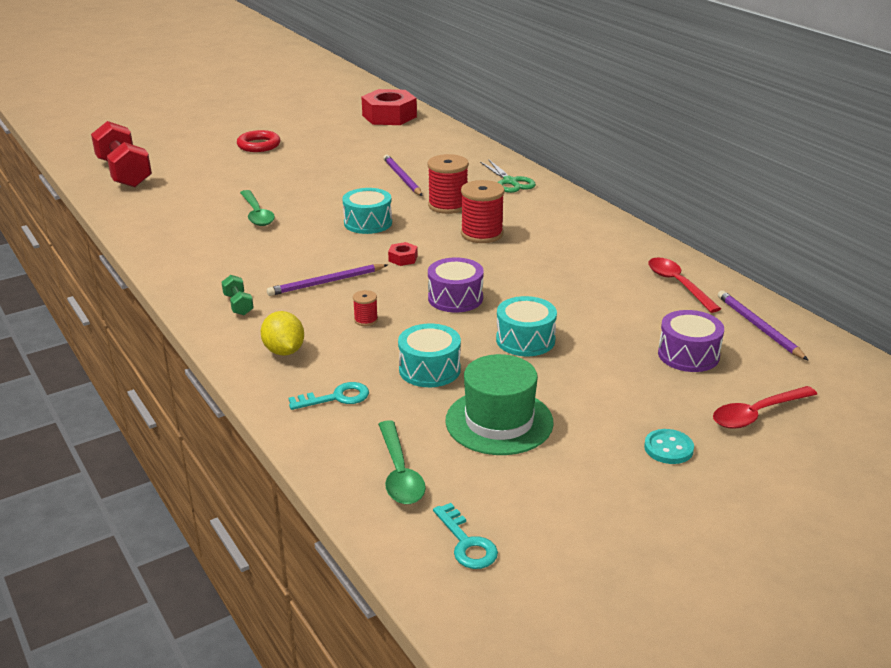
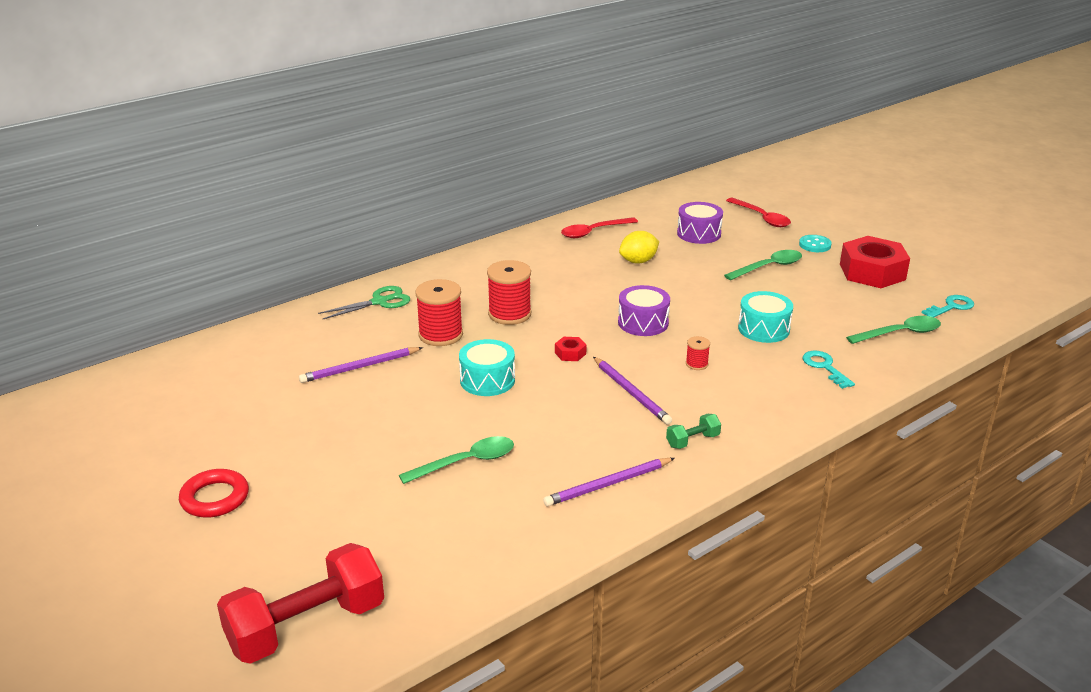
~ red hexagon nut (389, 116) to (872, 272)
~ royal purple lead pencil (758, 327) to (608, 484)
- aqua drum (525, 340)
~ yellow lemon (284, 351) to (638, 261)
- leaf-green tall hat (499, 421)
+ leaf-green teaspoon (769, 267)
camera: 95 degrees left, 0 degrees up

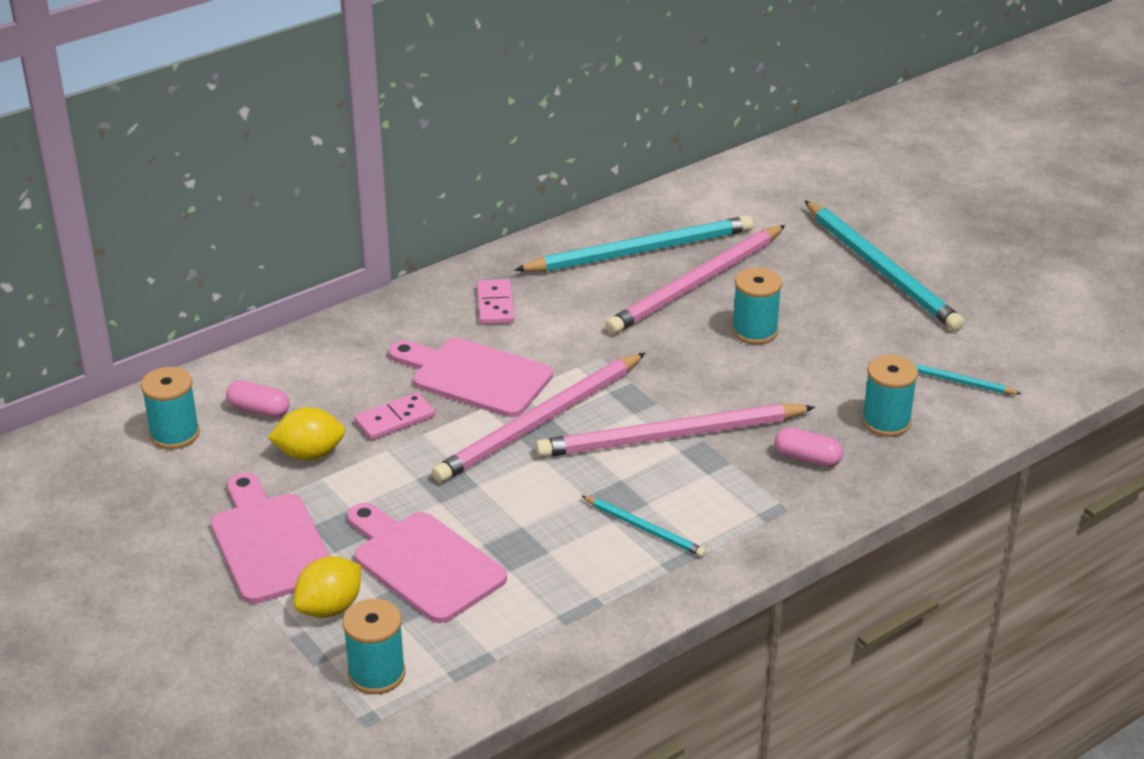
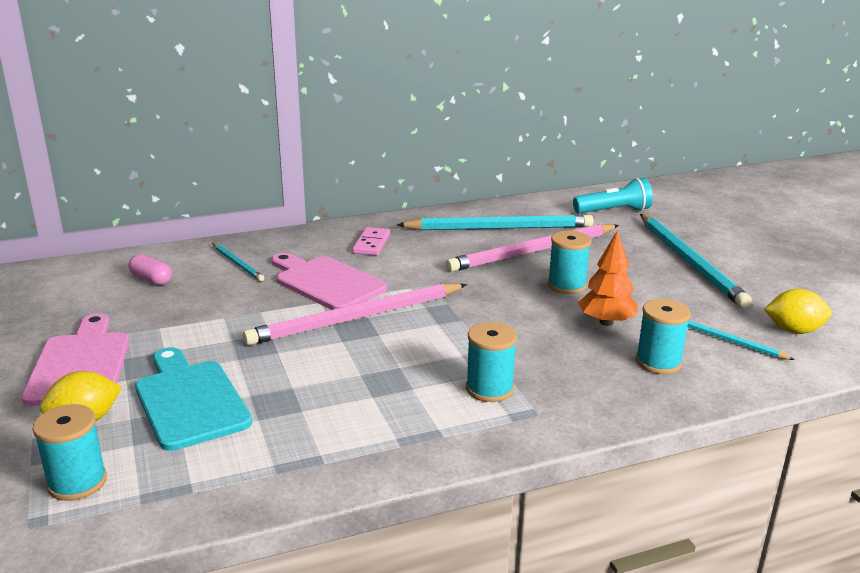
~ aqua spool (174, 434) to (489, 389)
- pink domino (394, 419)
- pink lead pencil (670, 436)
~ yellow lemon (309, 454) to (793, 330)
- pink capsule (807, 458)
~ aqua lead pencil (644, 529) to (237, 264)
~ pink bread board (423, 563) to aqua bread board (189, 400)
+ aqua flashlight (614, 211)
+ bright orange tree (606, 322)
camera: 15 degrees right, 10 degrees down

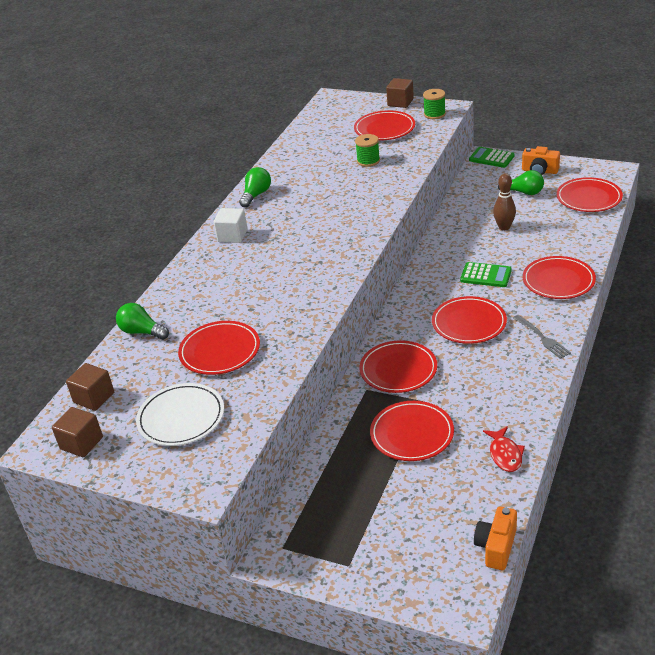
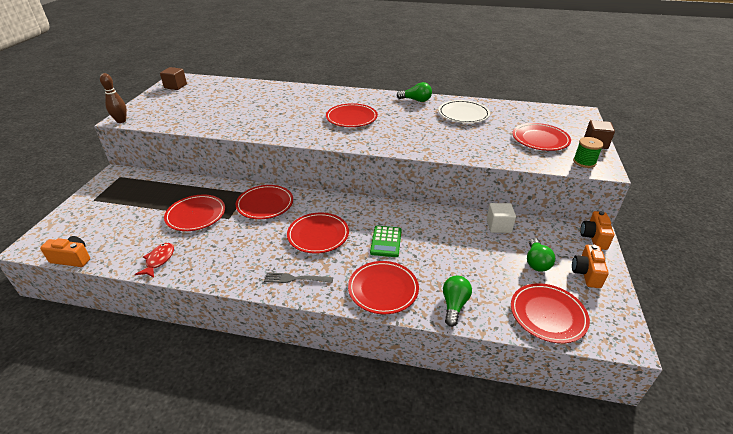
- leaf-green spool (368, 161)
~ leaf-green adding machine (491, 158) to bright orange camera (593, 237)
~ brown skittle (504, 227) to (121, 121)
~ snow-white block (232, 236) to (498, 226)
~ leaf-green lightbulb (142, 332) to (454, 305)
~ ash-grey table fork (542, 338) = (295, 279) 45 degrees clockwise
~ red plate (220, 351) to (351, 118)
- brown block (94, 398)
~ snow-white plate (181, 418) to (463, 114)
~ red fish figure (505, 454) = (159, 260) 120 degrees clockwise
camera: 75 degrees right, 0 degrees up

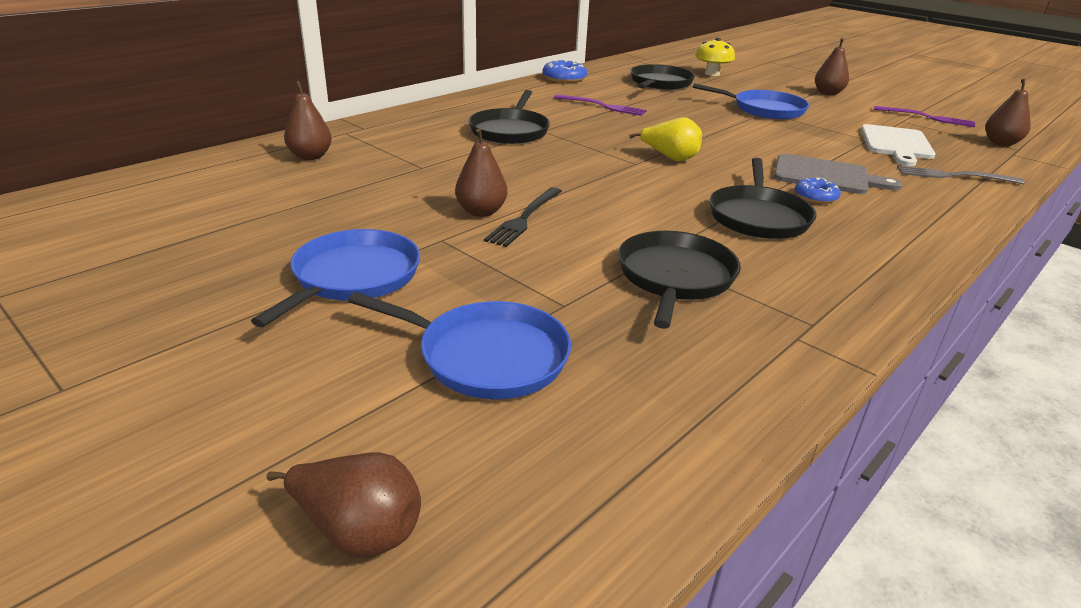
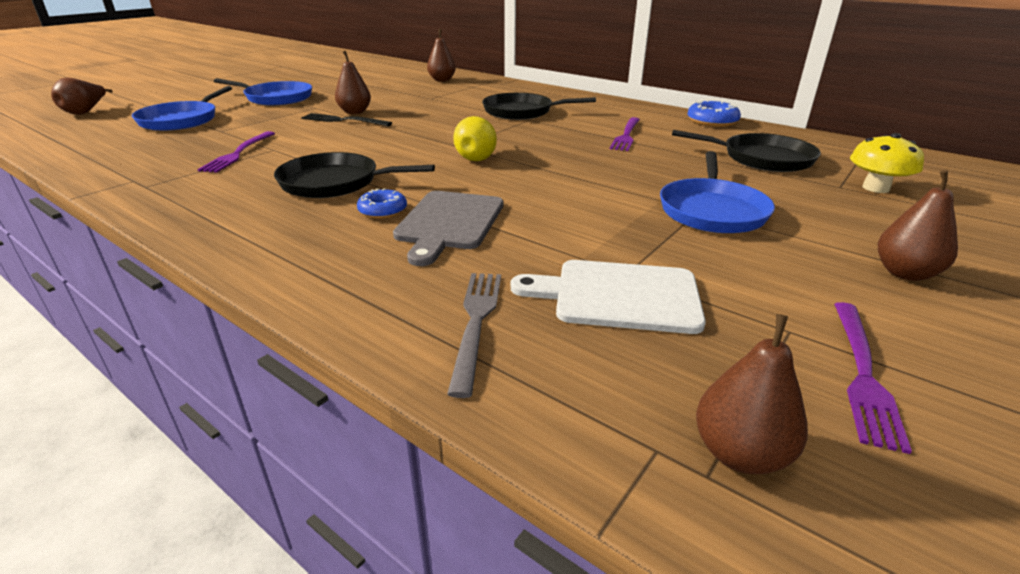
~ black frying pan (675, 277) to royal purple table fork (238, 153)
camera: 85 degrees right, 0 degrees up

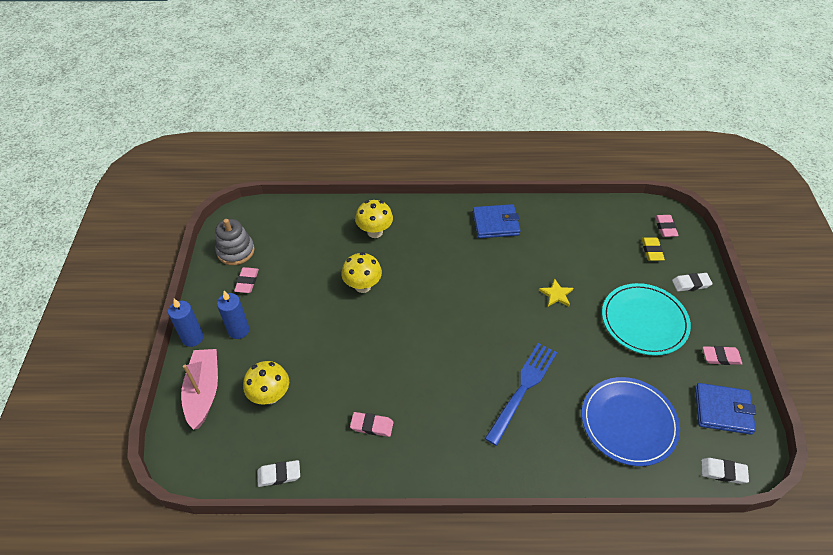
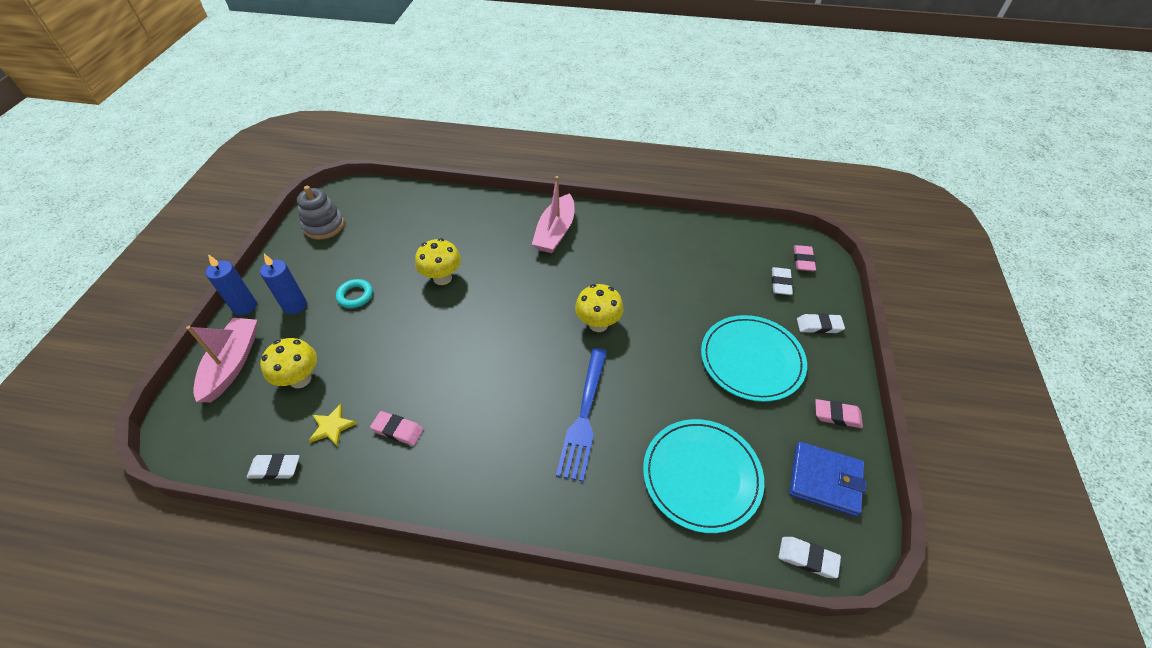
~ yellow toadstool (375, 232) to (598, 324)
- blue wallet (495, 223)
~ yellow gum eraser (651, 251) to snow-white gum eraser (780, 283)
- pink gum eraser (247, 282)
~ yellow star (556, 294) to (332, 426)
~ blue table fork (522, 389) = (584, 416) 150 degrees clockwise
~ blue plate (628, 422) to aqua plate (701, 476)
+ pink boat (555, 232)
+ aqua hoop (355, 296)
camera: 10 degrees right, 0 degrees up

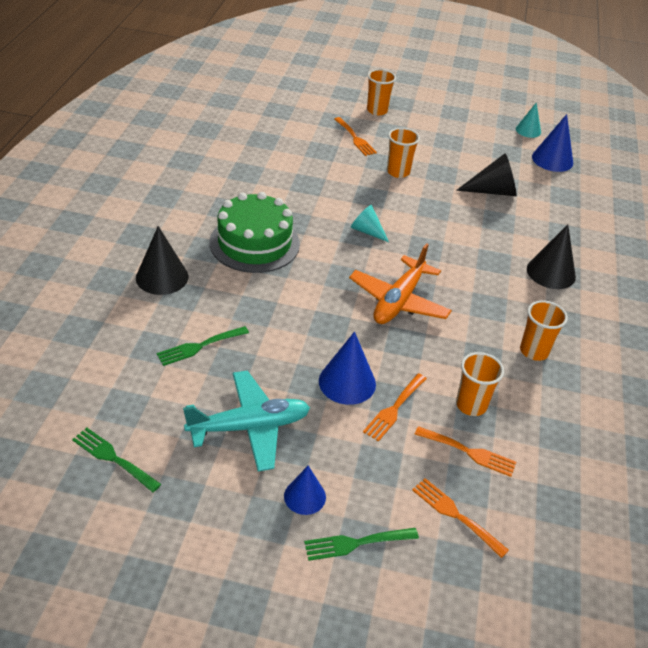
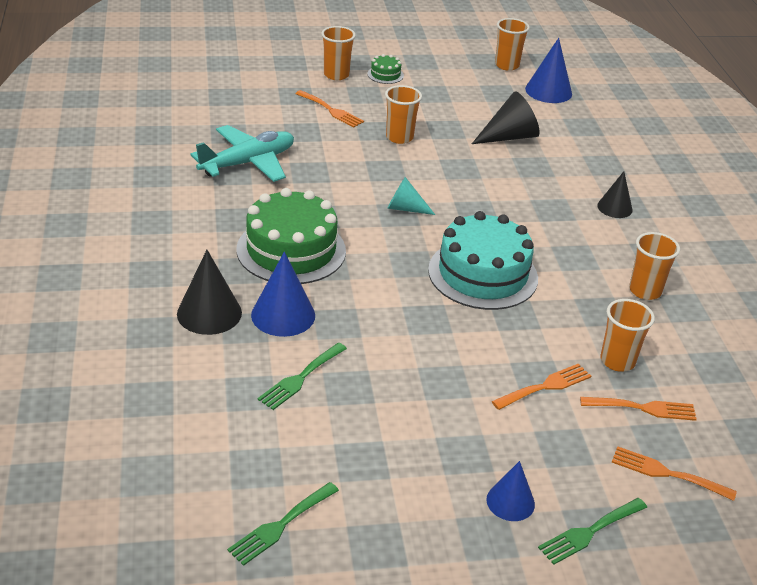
~ aqua cone shape (528, 130) to bright orange cup (507, 65)
~ black cone shape (551, 272) = (614, 207) x0.64
~ bright orange aeroplane (399, 301) to aqua layer cake (483, 274)
~ blue cone shape (347, 382) to (283, 315)
~ aqua aeroplane (249, 427) to (248, 163)
~ bright orange table fork (394, 409) = (545, 386) 135 degrees counterclockwise
~ leaf-green table fork (113, 458) = (281, 525) 60 degrees counterclockwise
+ leaf-green layer cake (385, 74)
camera: 20 degrees left, 5 degrees down

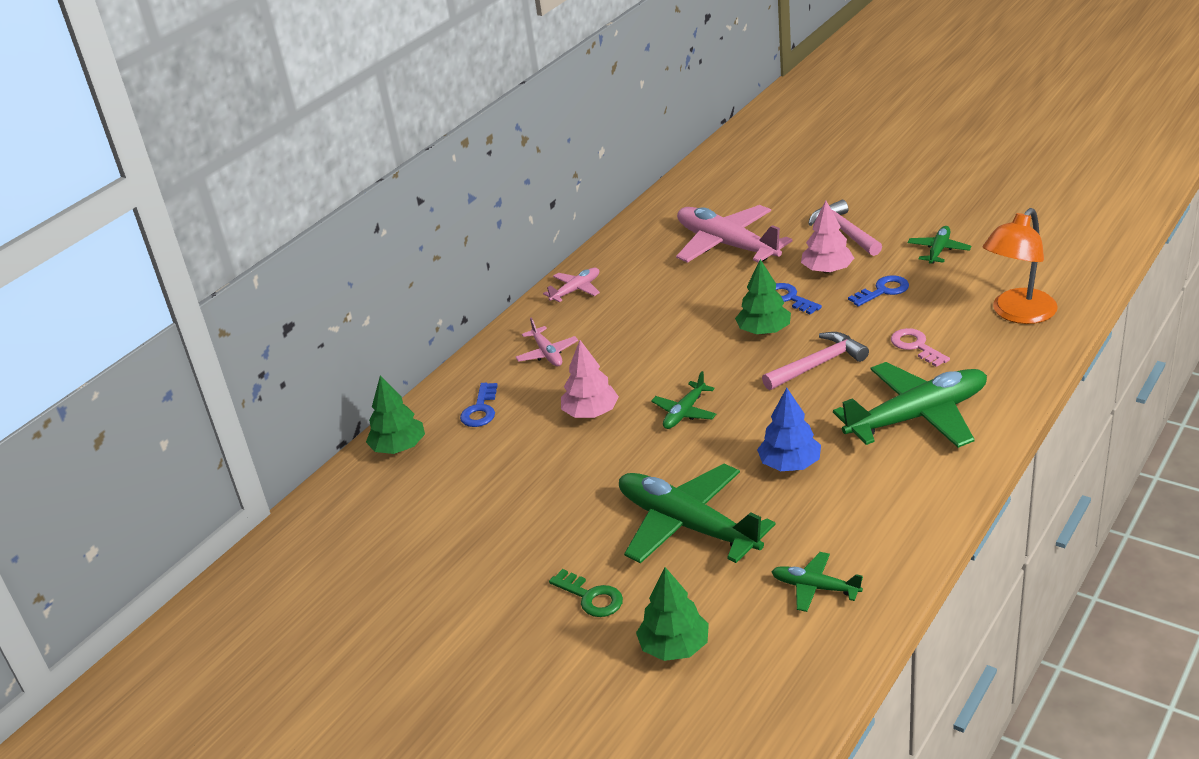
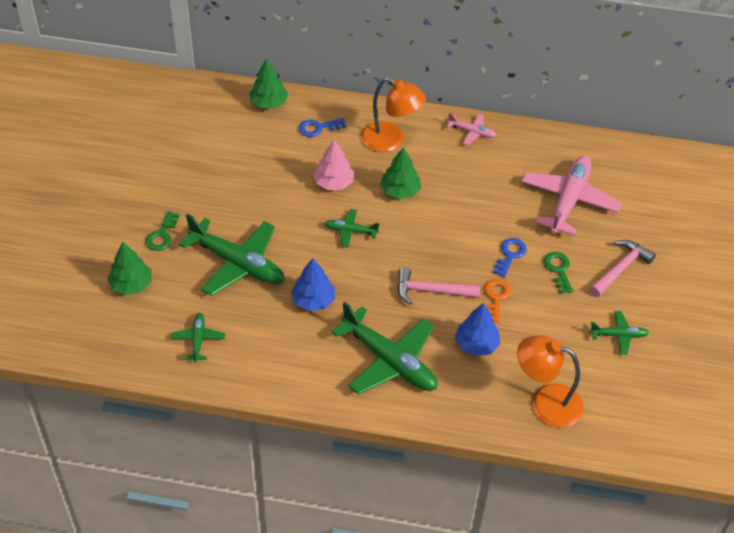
~ pink tree (827, 270) to leaf-green latchkey (558, 270)
~ leaf-green tree (764, 331) to (400, 191)
- blue latchkey (883, 291)
~ pink aeroplane (547, 353) to bright orange lamp (390, 141)
~ pink latchkey (916, 346) to blue tree (476, 344)
~ pink claw hammer (818, 365) = (431, 291) 150 degrees clockwise
~ leaf-green aeroplane (688, 526) = (237, 263) 105 degrees clockwise
+ bright orange latchkey (496, 297)
camera: 60 degrees right, 15 degrees up

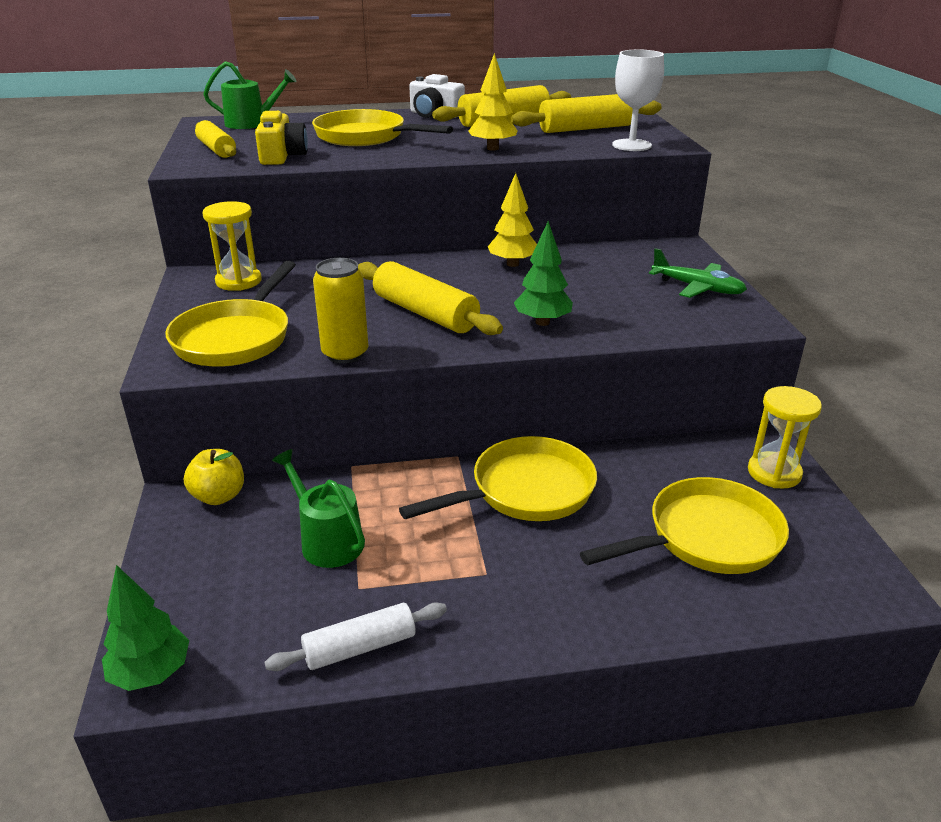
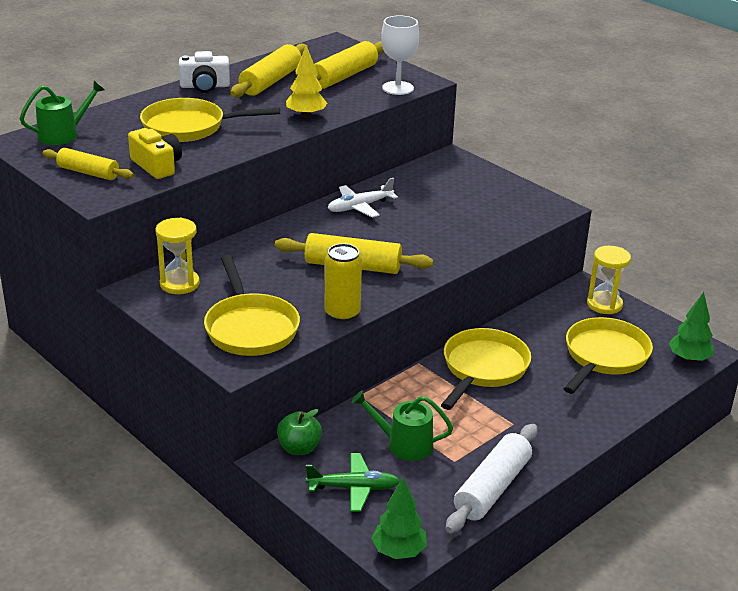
~ yellow tree (512, 264) to snow-white aeroplane (360, 207)
~ leaf-green tree (542, 322) to (689, 359)
~ leaf-green aeroplane (697, 288) to (353, 488)
~ yellow toy apple (219, 496) to leaf-green toy apple (299, 448)
~ snow-white dough roller (360, 647) = (492, 488) x1.52
camera: 35 degrees left, 0 degrees up

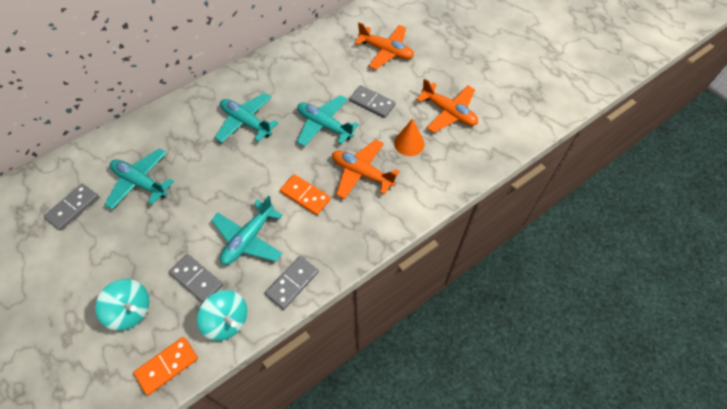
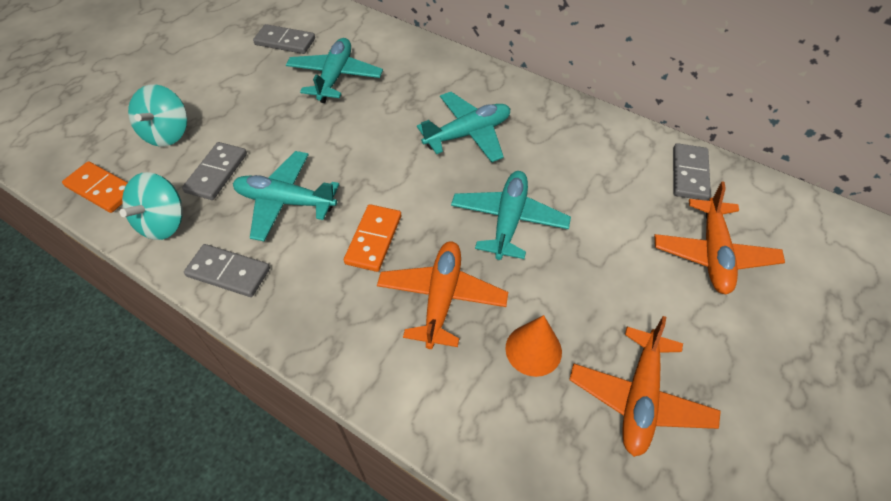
~ ash-grey domino (372, 103) to (689, 174)
~ aqua aeroplane (246, 122) = (468, 134) 45 degrees clockwise
camera: 70 degrees right, 5 degrees down

